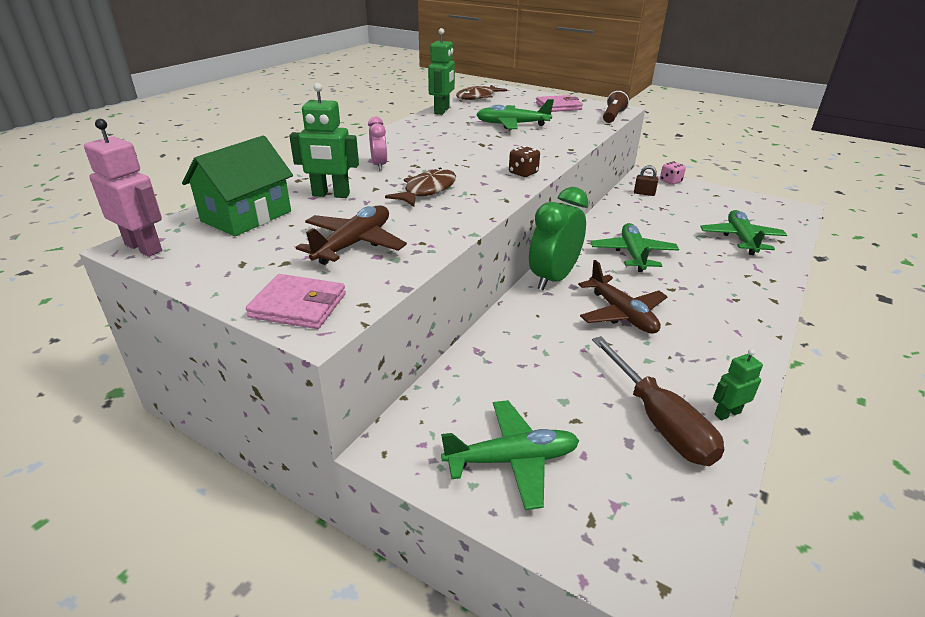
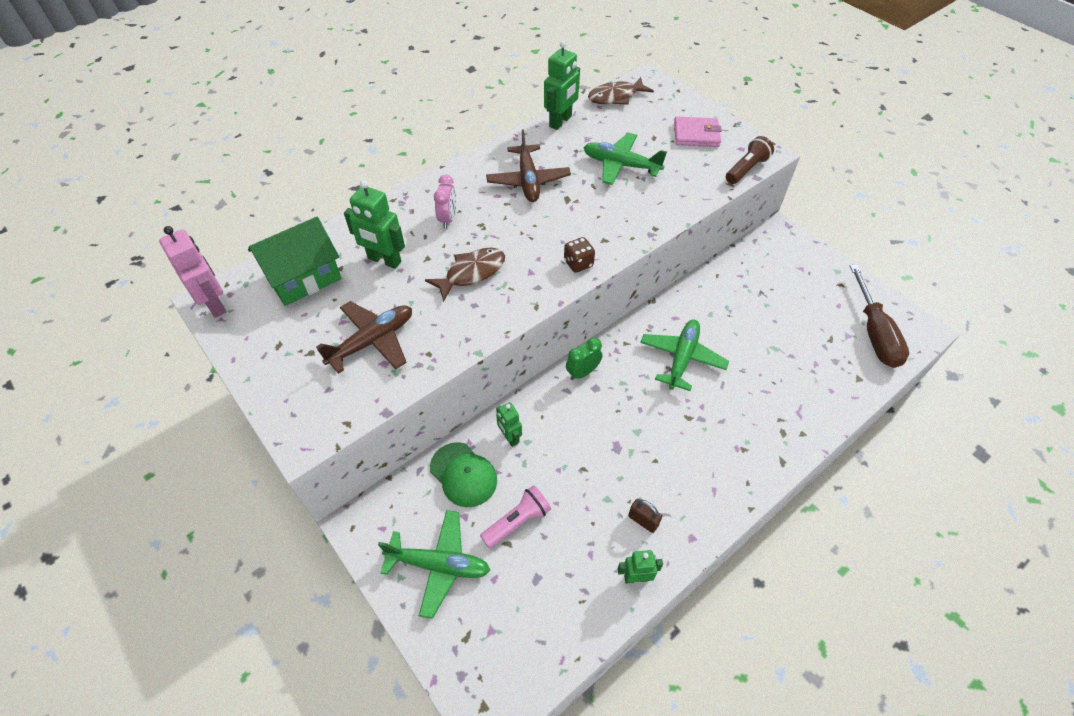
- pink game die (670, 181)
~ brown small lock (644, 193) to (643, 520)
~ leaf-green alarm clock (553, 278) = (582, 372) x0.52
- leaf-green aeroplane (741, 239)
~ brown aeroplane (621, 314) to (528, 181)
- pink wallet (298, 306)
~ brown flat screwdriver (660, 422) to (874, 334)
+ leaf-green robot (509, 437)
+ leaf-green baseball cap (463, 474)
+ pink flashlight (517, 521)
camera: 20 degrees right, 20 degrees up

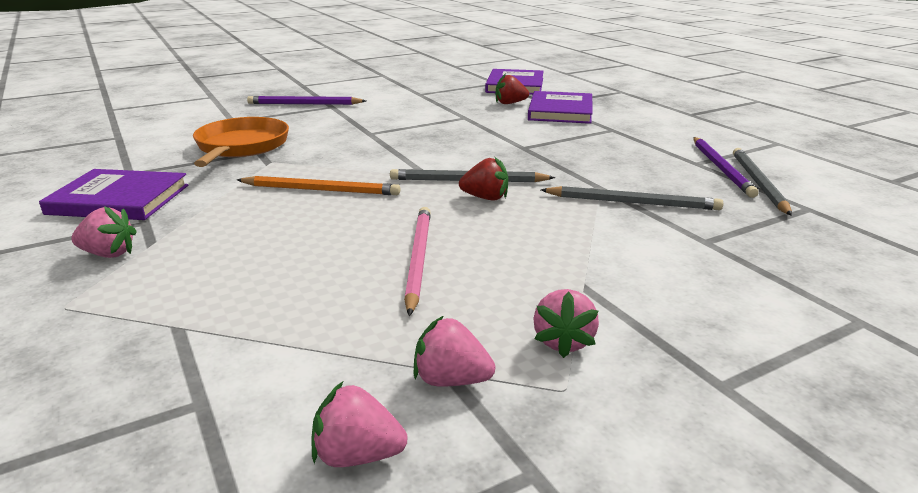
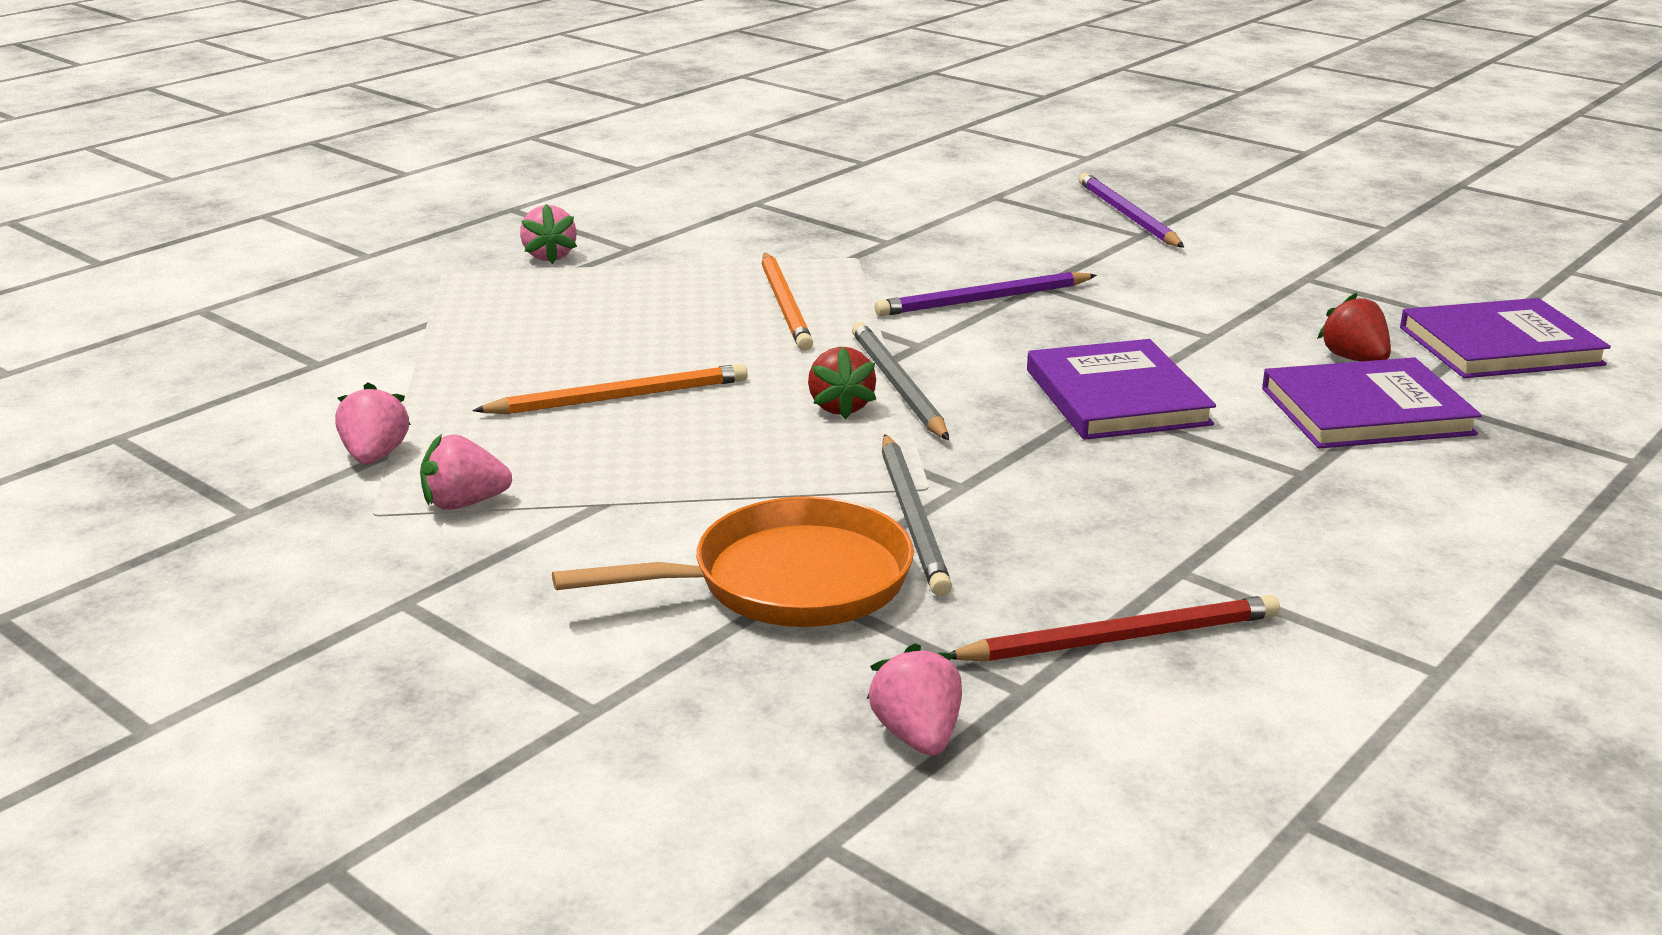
~ bright orange frying pan (241, 147) to (788, 581)
~ royal purple lead pencil (721, 168) to (983, 300)
~ ash-grey lead pencil (758, 183) to red lead pencil (1121, 638)
~ royal purple hardback (119, 199) to (1116, 397)
~ pink lead pencil (418, 259) to bright orange lead pencil (620, 397)
~ pink toy strawberry (357, 455) to (917, 736)
camera: 70 degrees right, 0 degrees up

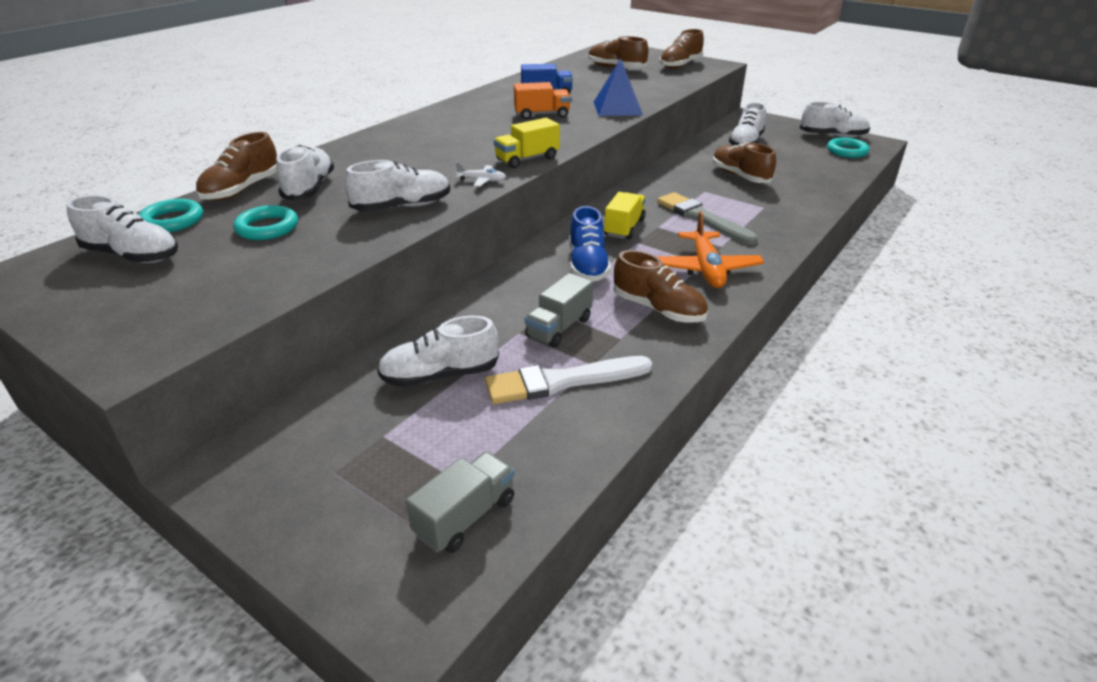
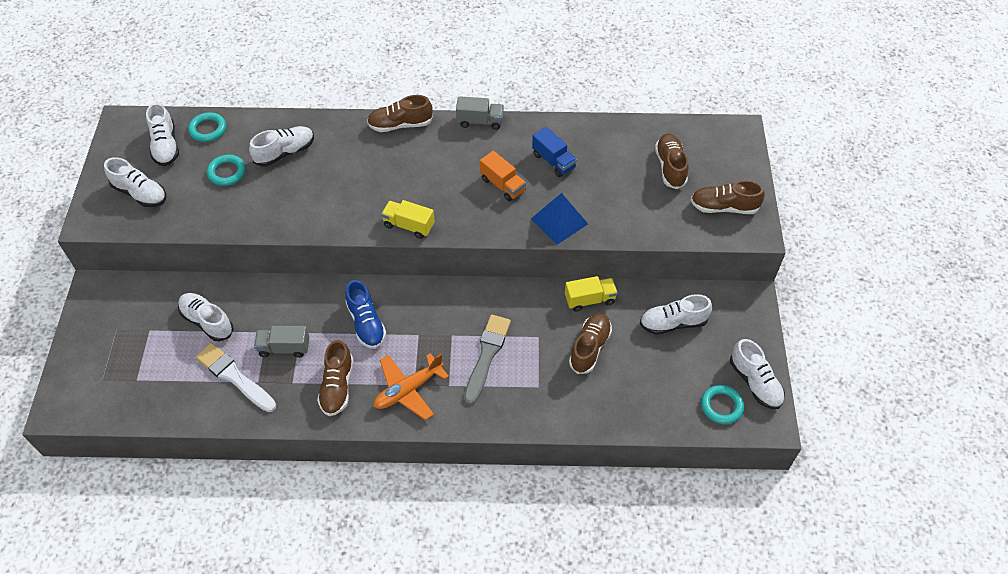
~ brown sneaker (242, 190) to (400, 125)
~ snow-white sneaker (402, 207) to (140, 193)
- snow-white aeroplane (482, 180)
~ yellow lorry (624, 228) to (590, 300)
~ blue sneaker (587, 265) = (366, 323) 75 degrees counterclockwise
~ ash-grey lorry (465, 517) to (480, 121)
camera: 55 degrees right, 20 degrees up

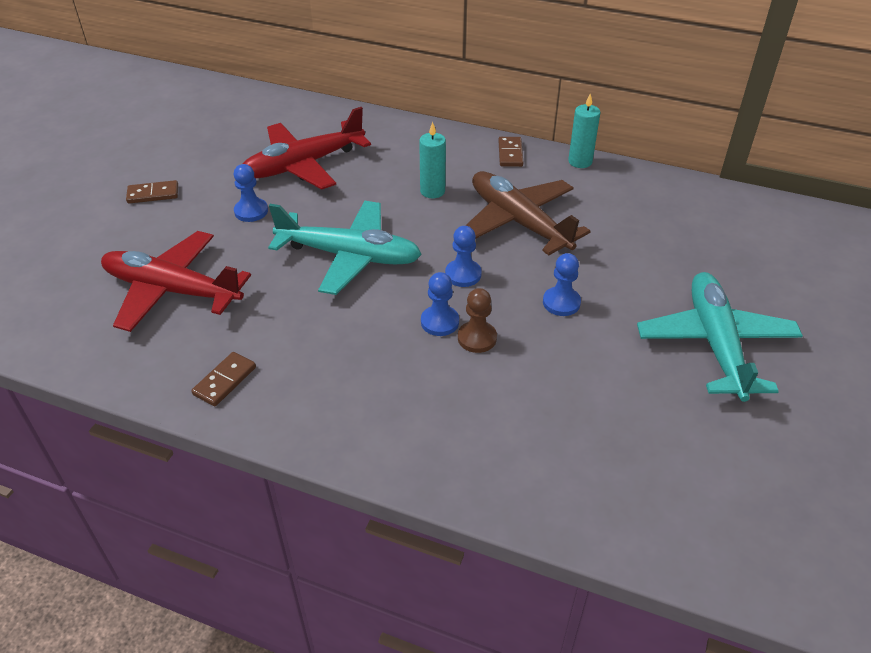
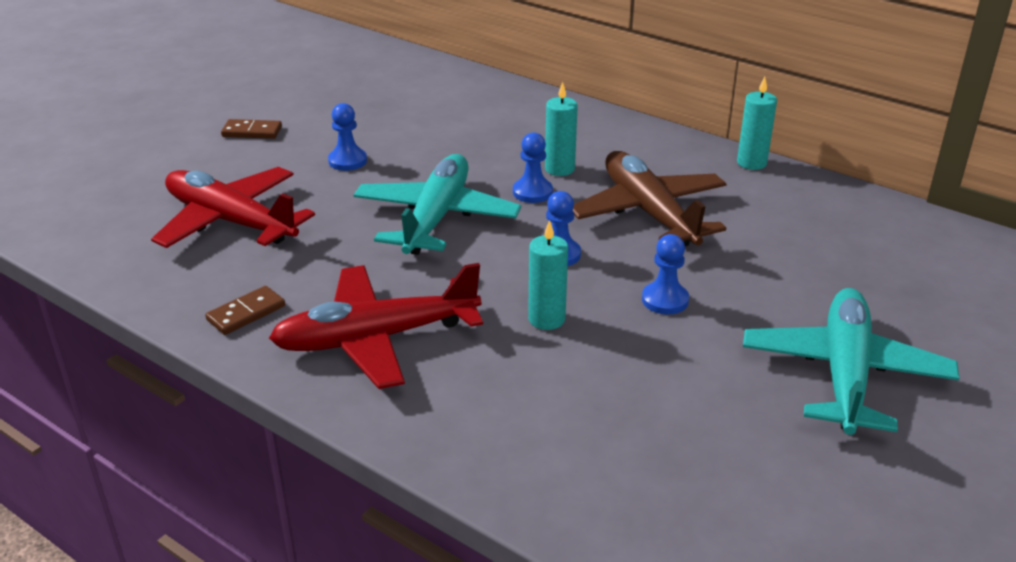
~ red aeroplane (303, 165) to (375, 338)
- brown domino (510, 154)
~ aqua aeroplane (349, 256) = (436, 218) 105 degrees counterclockwise
~ blue game pawn (440, 322) to (532, 192)
~ brown game pawn (477, 338) to aqua candle (546, 319)
camera: 15 degrees right, 10 degrees down

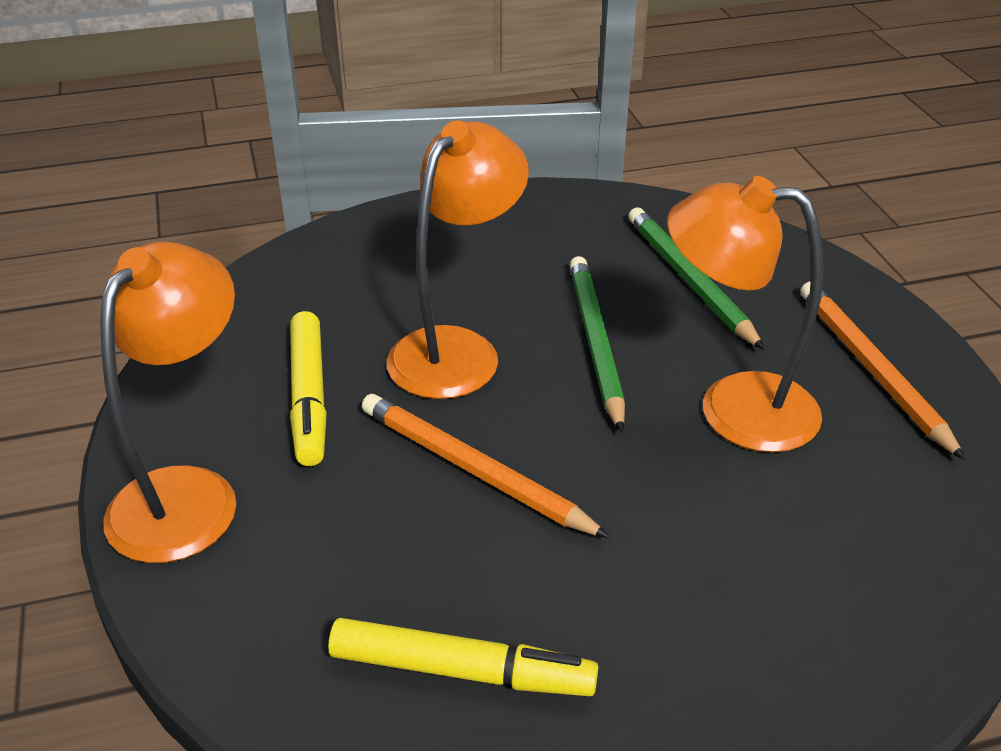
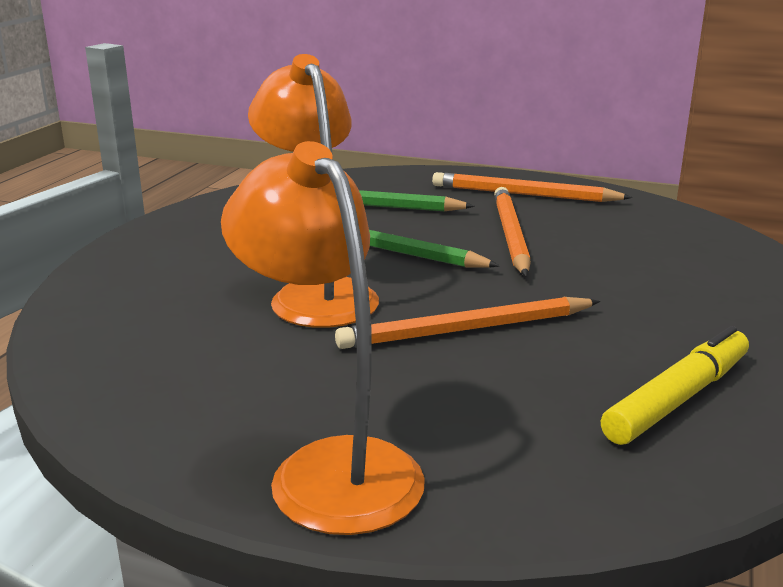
~ bright orange lamp (733, 408) to bright orange lead pencil (510, 235)
- yellow marker (309, 397)
camera: 55 degrees left, 15 degrees down

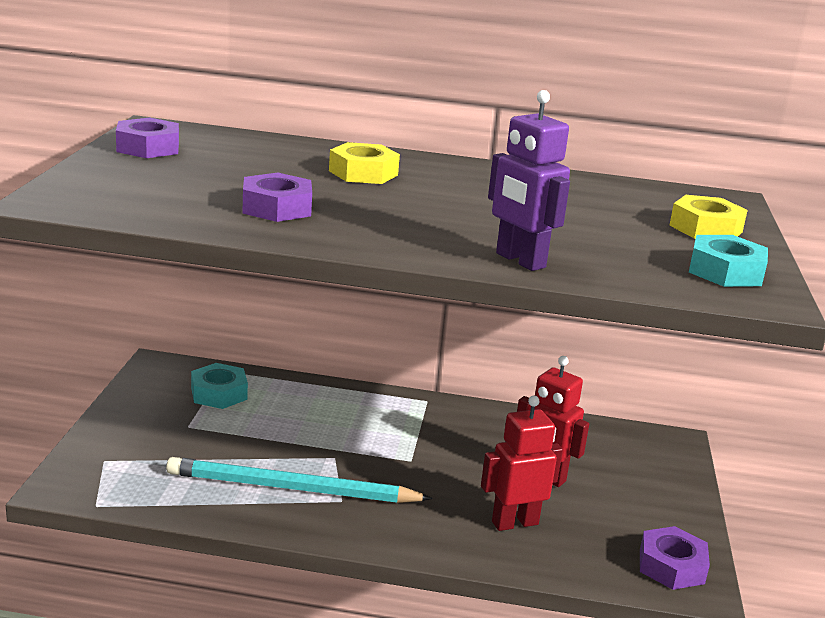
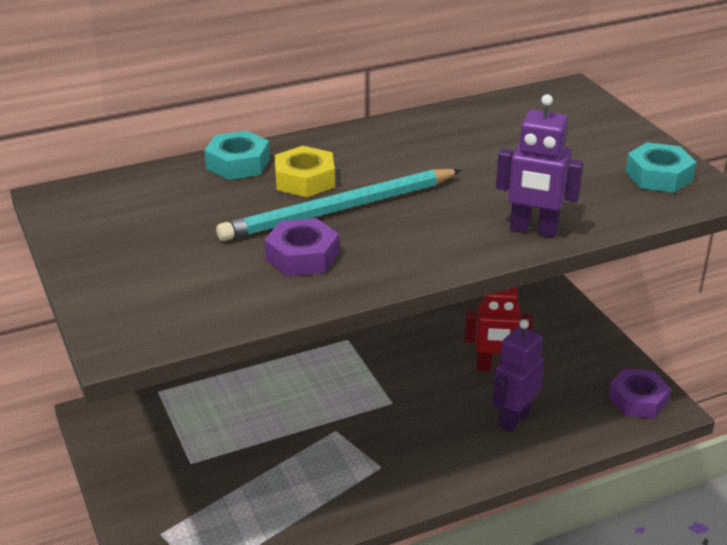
- royal purple hexagon nut (148, 148)
- yellow hexagon nut (705, 228)
~ aqua hexagon nut (219, 393) to (238, 163)
~ red robot (514, 522) to royal purple robot (513, 419)
~ aqua lead pencil (293, 488) to (340, 209)
camera: 30 degrees left, 10 degrees up

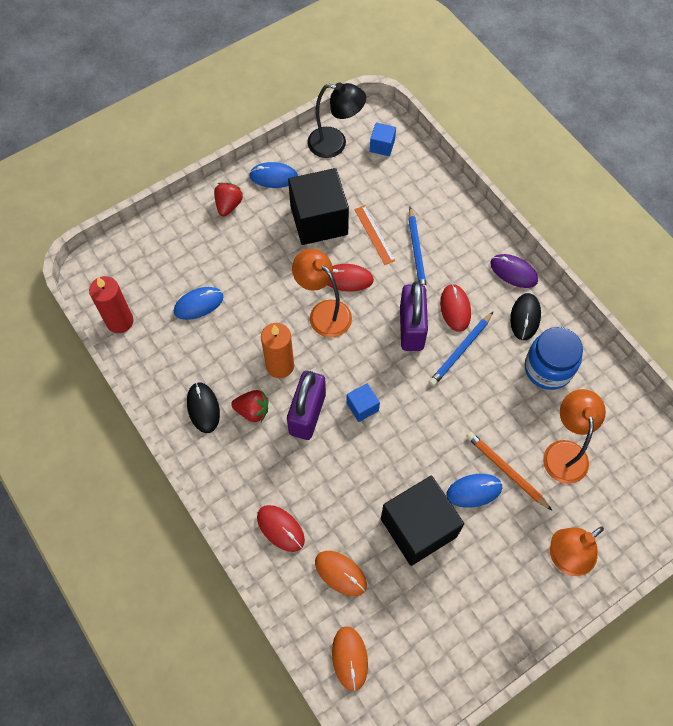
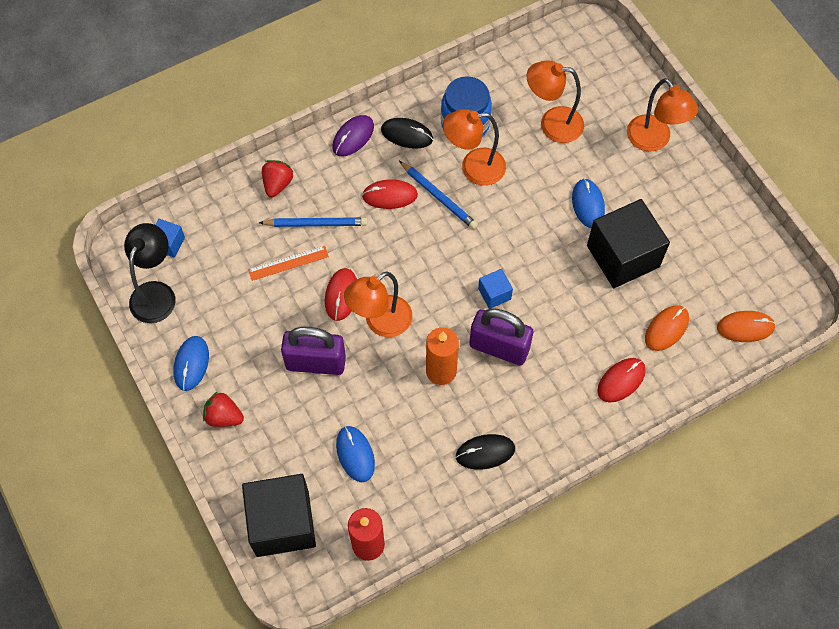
~ black block (319, 220) to (282, 523)
~ royal purple small lock (411, 328) to (316, 362)
~ red toy strawberry (252, 410) to (277, 184)
- bright orange lead pencil (506, 470)
+ bright orange lamp (473, 168)
camera: 85 degrees left, 0 degrees up

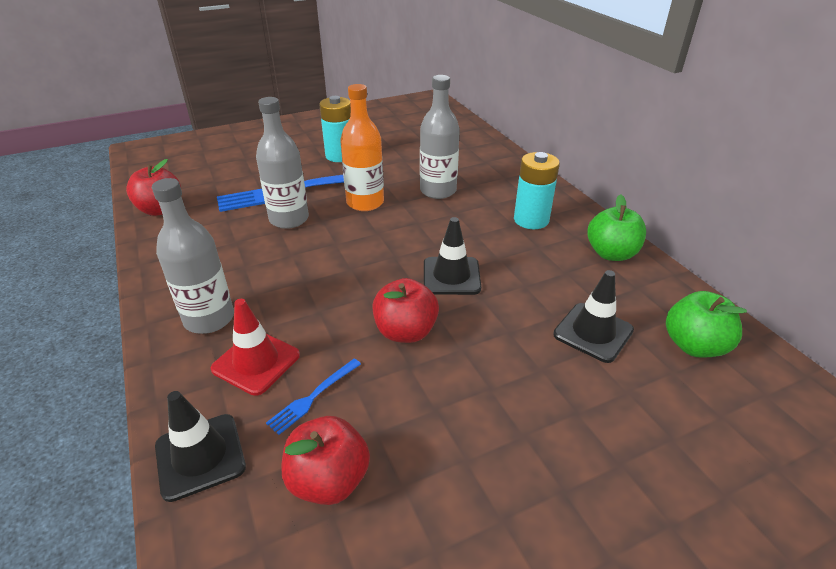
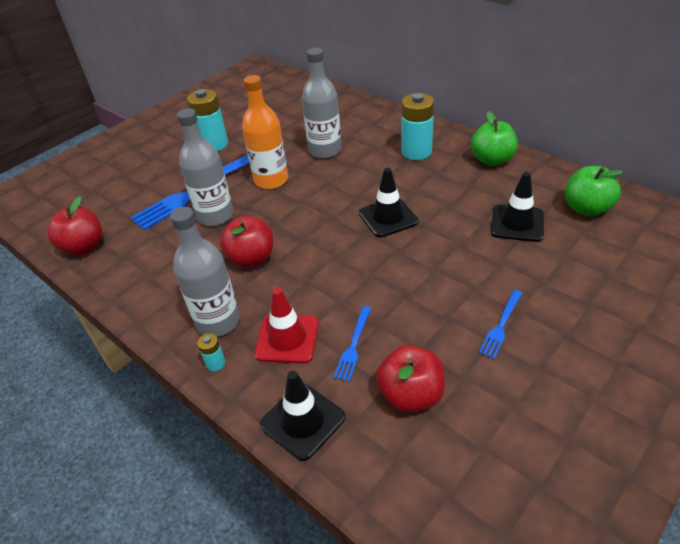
~ red toy apple (405, 332) to (251, 258)
+ blue table fork (501, 325)
+ aqua power cell (215, 363)
camera: 20 degrees left, 5 degrees up

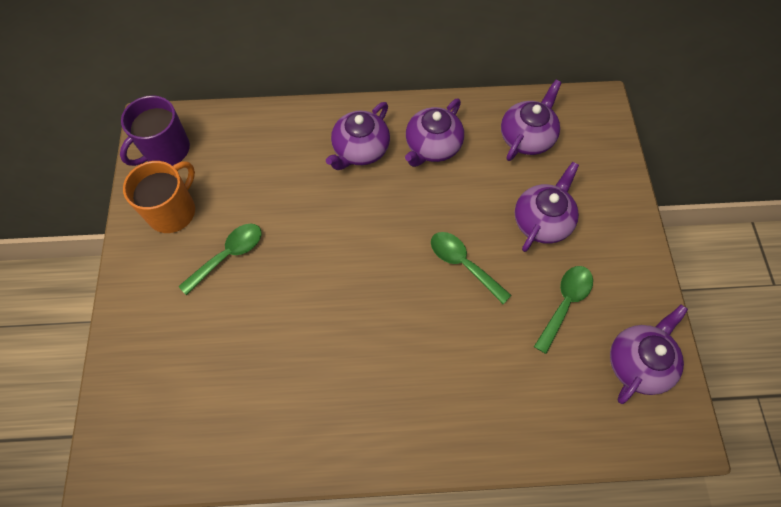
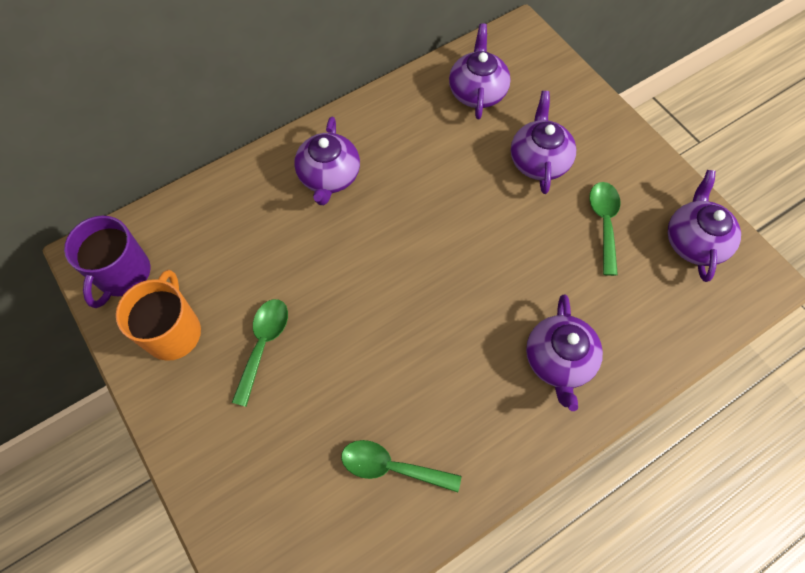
~ royal purple china teapot (432, 146) to (558, 360)
~ leaf-green teaspoon (463, 264) to (391, 467)
camera: 30 degrees left, 0 degrees up

